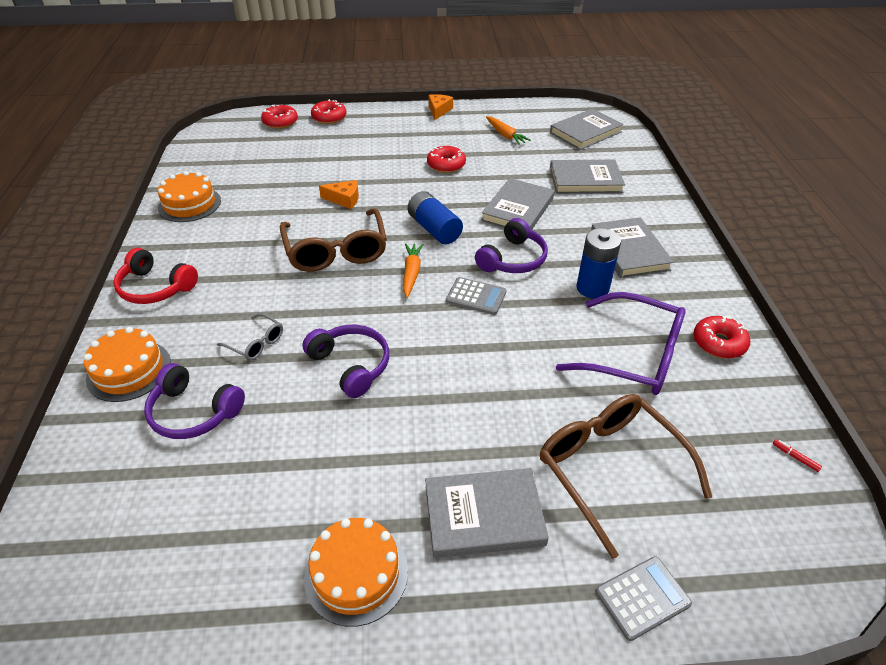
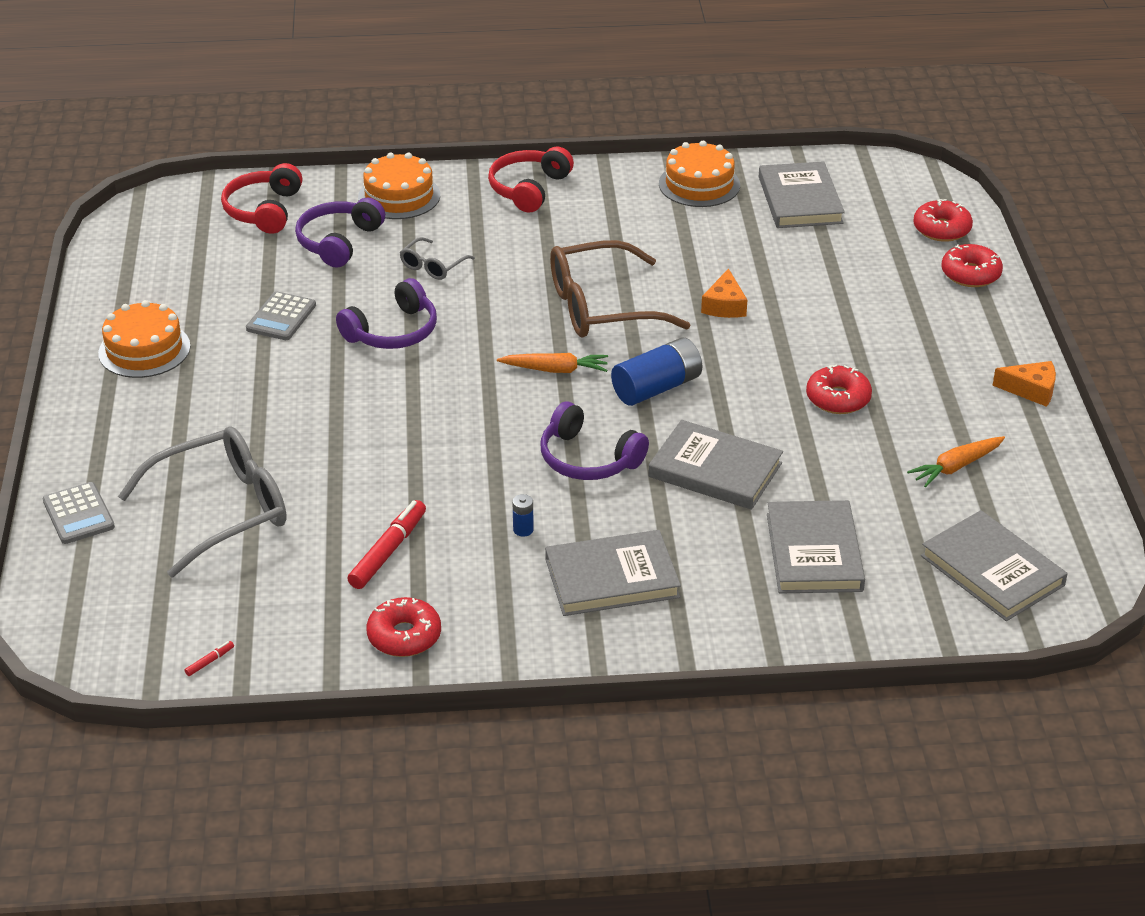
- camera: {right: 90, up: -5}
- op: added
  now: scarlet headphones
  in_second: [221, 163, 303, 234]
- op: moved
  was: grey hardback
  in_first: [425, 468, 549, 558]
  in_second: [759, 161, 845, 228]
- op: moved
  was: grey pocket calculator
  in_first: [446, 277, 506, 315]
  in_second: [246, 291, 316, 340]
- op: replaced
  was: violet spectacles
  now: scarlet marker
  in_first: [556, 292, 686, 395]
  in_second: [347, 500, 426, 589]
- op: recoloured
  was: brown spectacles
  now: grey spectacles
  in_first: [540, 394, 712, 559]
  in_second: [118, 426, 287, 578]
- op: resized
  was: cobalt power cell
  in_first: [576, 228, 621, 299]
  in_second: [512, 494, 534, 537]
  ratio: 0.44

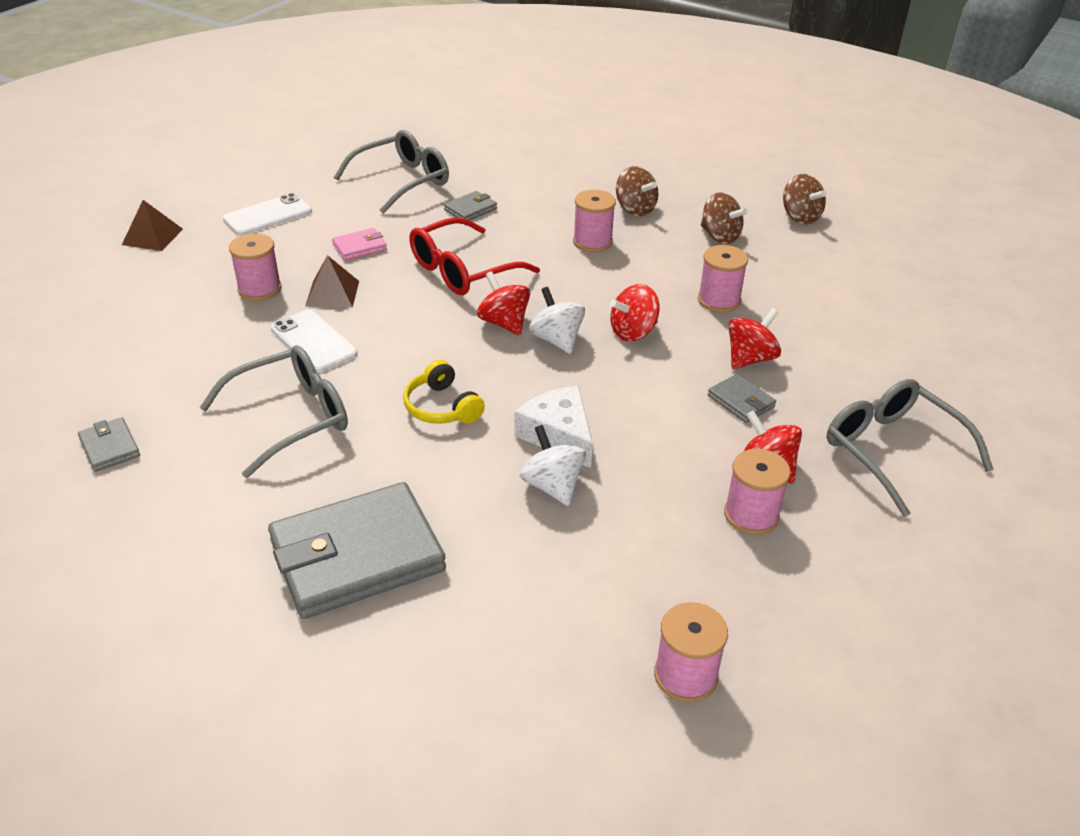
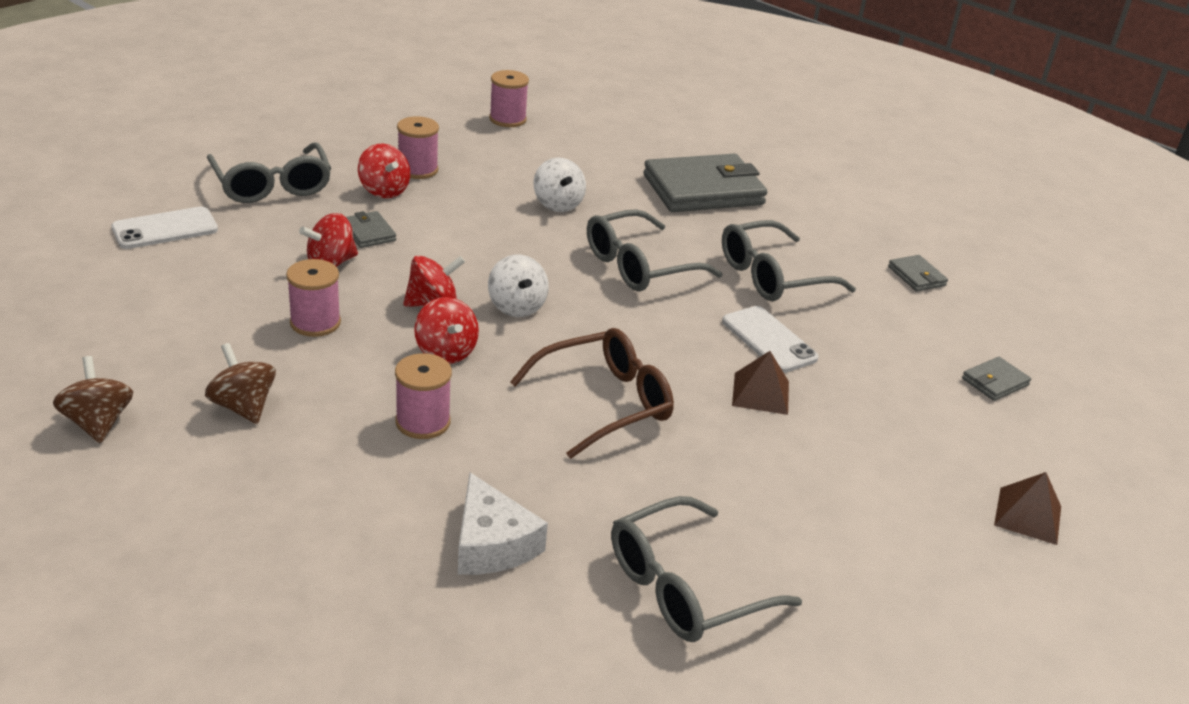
- camera: {right: -175, up: -5}
- op: removed
  was: pink bobbin
  in_first: [229, 233, 282, 301]
- op: removed
  was: pink card wallet
  in_first: [332, 228, 387, 261]
- op: removed
  was: brown spinning top
  in_first: [616, 166, 658, 216]
- op: moved
  was: pure white phone
  in_first: [223, 193, 312, 236]
  in_second: [111, 206, 218, 249]
- op: moved
  was: grey card wallet
  in_first: [444, 191, 497, 220]
  in_second: [962, 357, 1031, 401]
- op: moved
  was: scarlet spinning top
  in_first: [477, 271, 530, 335]
  in_second: [414, 297, 479, 364]
- op: moved
  was: pure white cheese wedge
  in_first: [515, 386, 593, 468]
  in_second: [458, 473, 548, 575]
- op: replaced
  was: bright yellow headphones
  now: grey spectacles
  in_first: [403, 360, 485, 424]
  in_second: [587, 209, 723, 291]
- op: recoloured
  was: scarlet spectacles
  now: brown spectacles
  in_first: [409, 217, 540, 295]
  in_second: [510, 328, 674, 459]

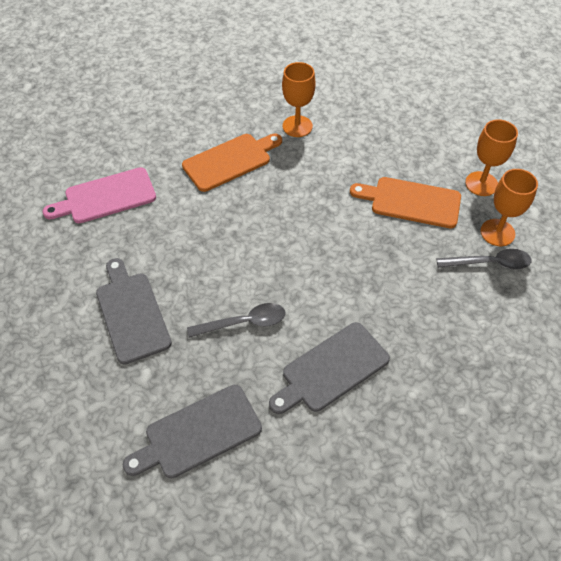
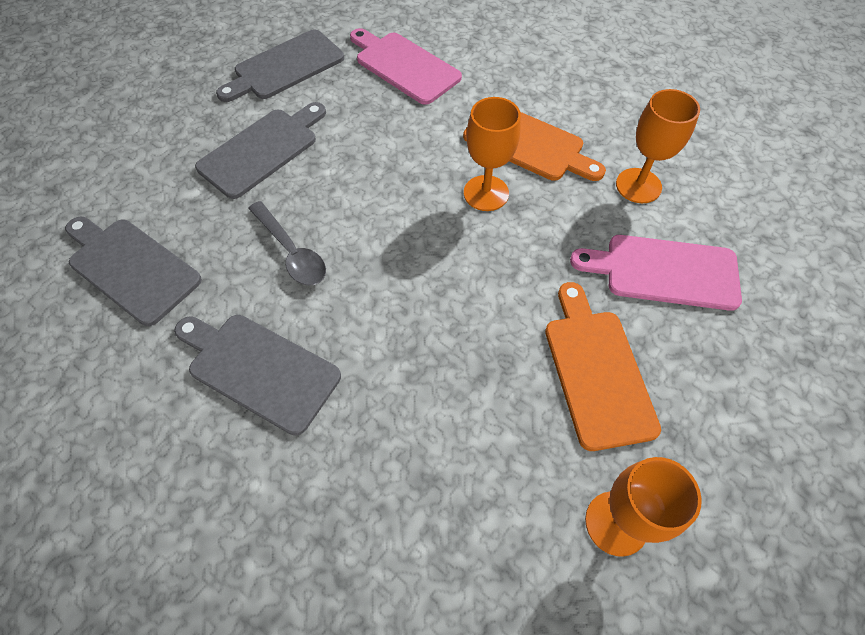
- camera: {right: 65, up: 5}
- op: removed
  was: grey tablespoon
  in_first: [436, 249, 532, 270]
- op: added
  now: grey cutting board
  in_second: [216, 29, 344, 102]
- op: added
  now: pink cutting board
  in_second: [570, 235, 742, 311]
- op: moved
  was: orange-coloured chalice
  in_first: [465, 119, 518, 196]
  in_second: [464, 97, 521, 211]

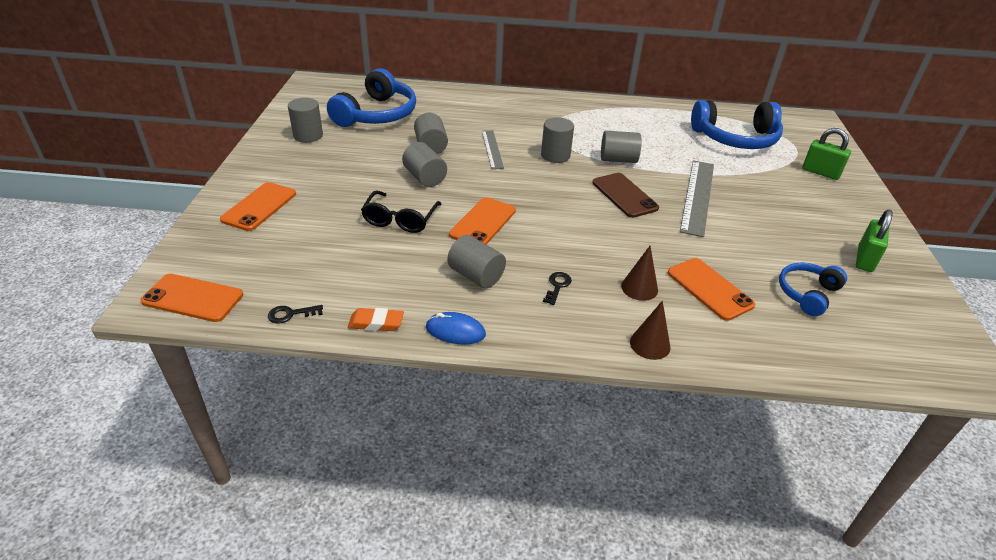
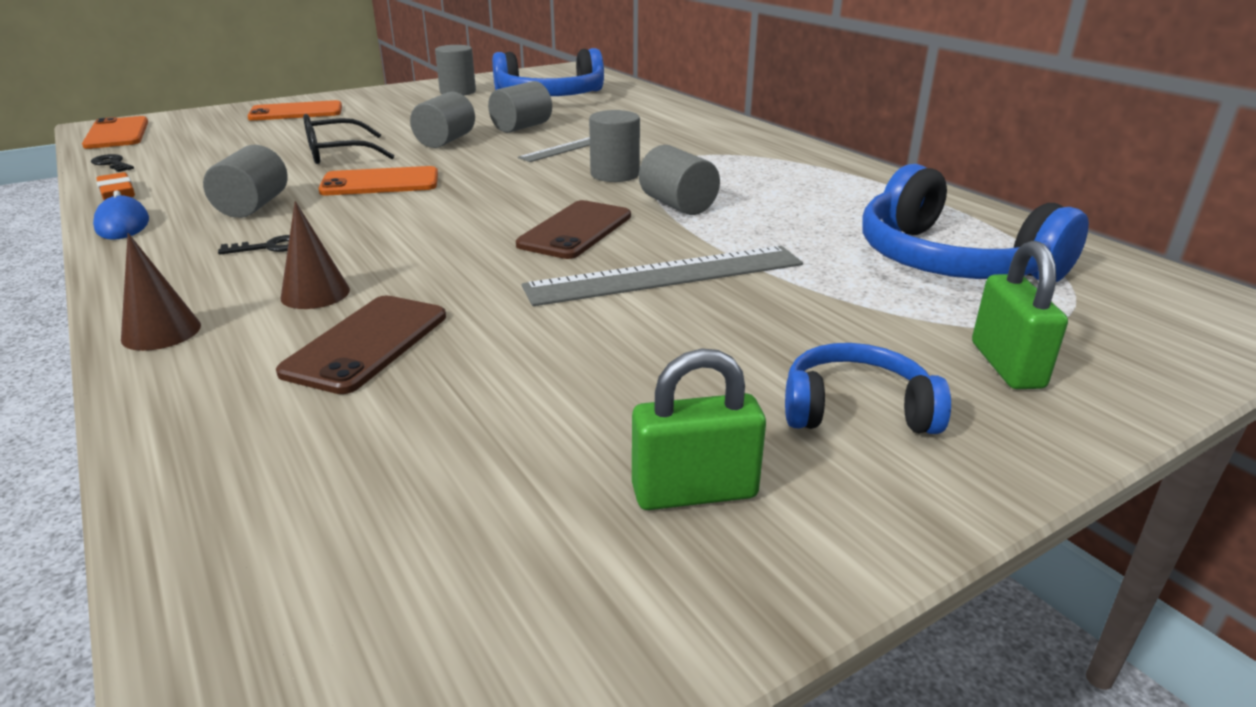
- camera: {right: 55, up: -10}
- op: moved
  was: cobalt headphones
  in_first: [779, 262, 847, 316]
  in_second: [785, 343, 951, 434]
- op: recoloured
  was: orange-coloured phone
  now: brown phone
  in_first: [667, 258, 755, 321]
  in_second: [276, 295, 446, 394]

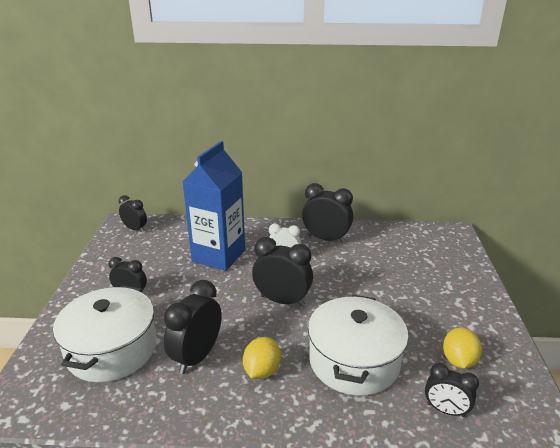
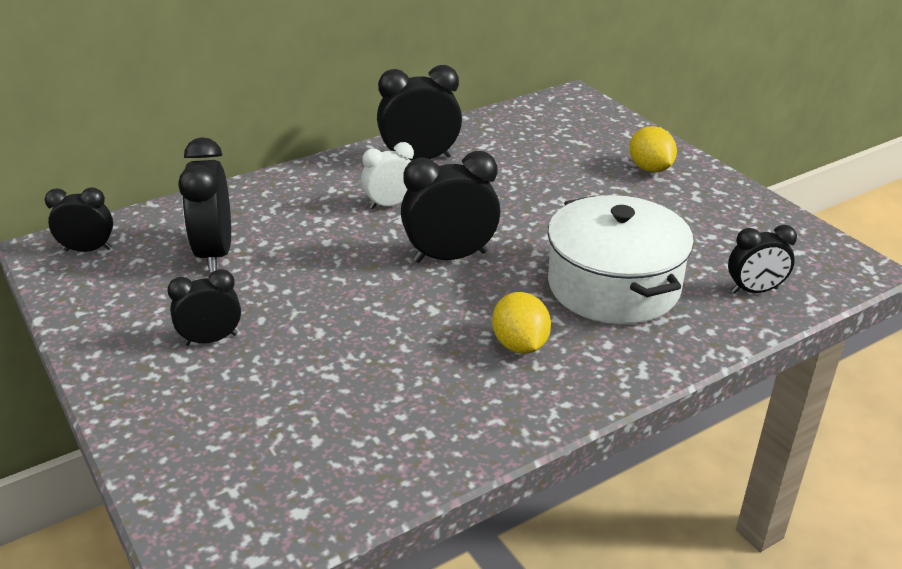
- camera: {right: -35, up: 5}
- op: removed
  was: pure white cooking pot
  in_first: [53, 285, 157, 382]
- op: removed
  was: cobalt juice carton
  in_first: [183, 141, 245, 271]
- op: moved
  was: ebony clock
  in_first: [164, 280, 222, 374]
  in_second: [178, 137, 231, 272]
- op: moved
  was: bright yellow lemon
  in_first: [443, 327, 482, 369]
  in_second: [629, 126, 677, 173]

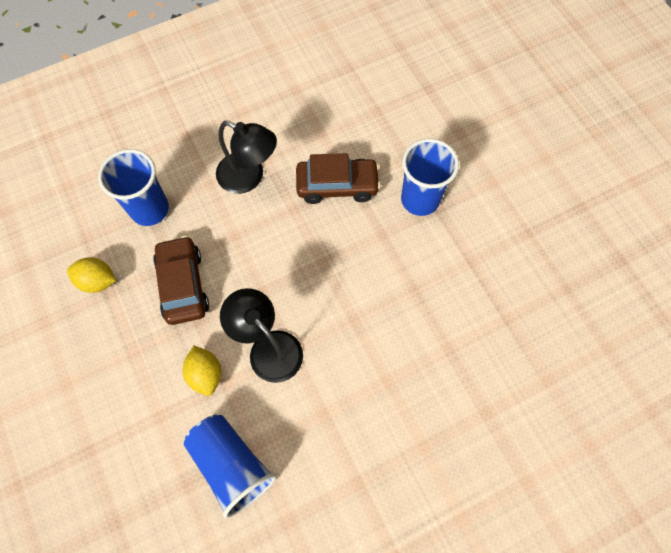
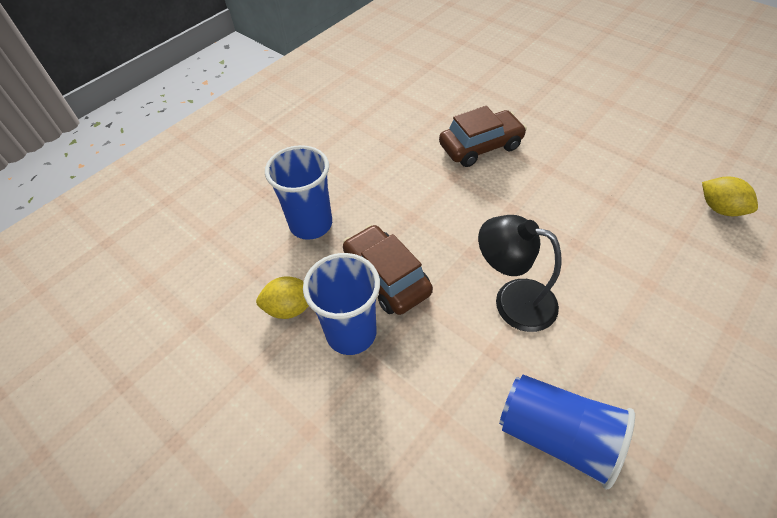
- camera: {right: -20, up: -15}
- op: removed
  was: ebony desk lamp
  in_first: [216, 121, 277, 194]
- op: moved
  was: bright yellow lemon
  in_first: [183, 346, 221, 396]
  in_second: [702, 176, 758, 216]
- op: moved
  was: cobalt cup
  in_first: [401, 138, 459, 216]
  in_second: [303, 253, 380, 355]

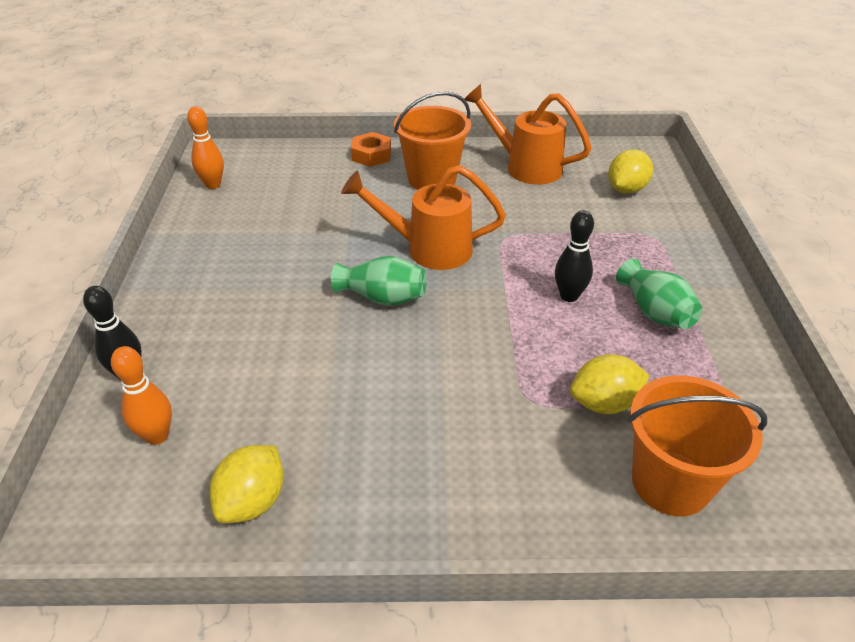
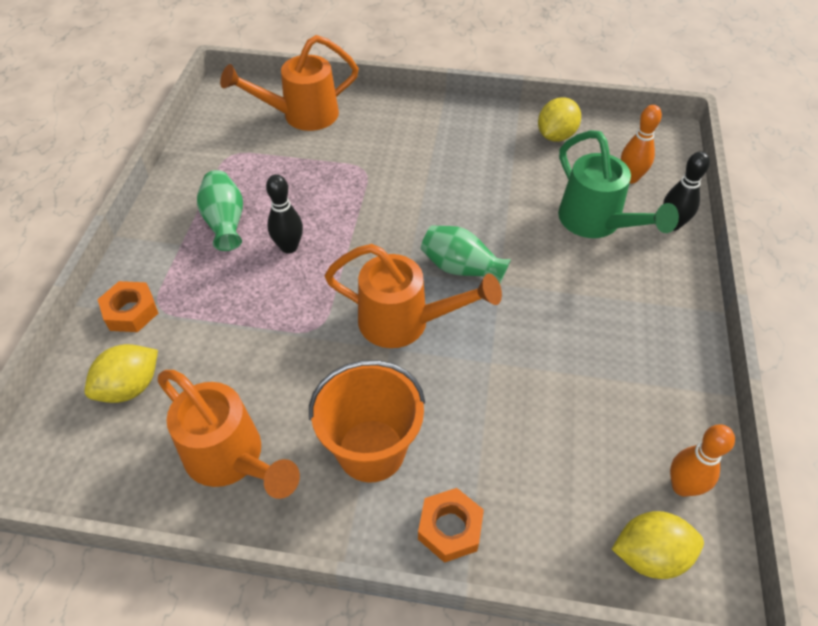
- camera: {right: -170, up: 10}
- op: added
  now: orange-coloured hex nut
  in_second: [97, 281, 158, 332]
- op: added
  now: emerald watering pot
  in_second: [558, 130, 679, 238]
- op: moved
  was: bright yellow lemon
  in_first: [570, 354, 650, 414]
  in_second: [612, 511, 704, 579]
- op: replaced
  was: orange-coloured pail
  now: orange-coloured watering pot
  in_first: [628, 375, 767, 516]
  in_second: [220, 35, 359, 131]

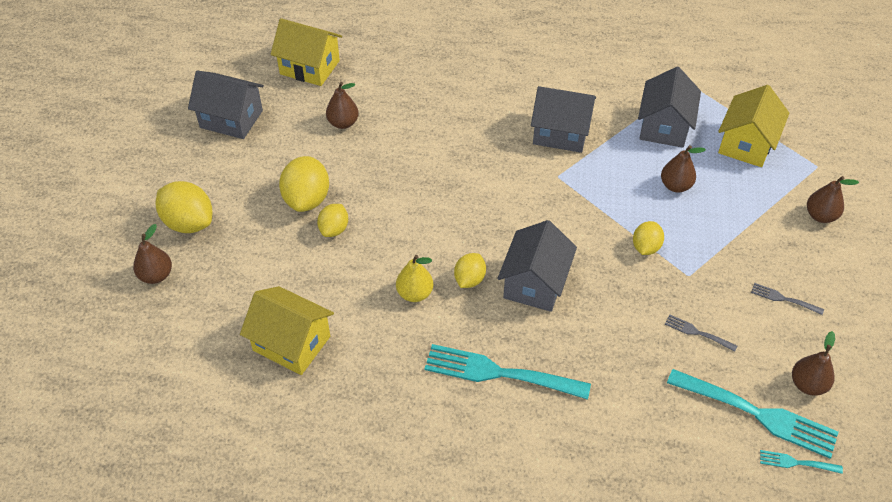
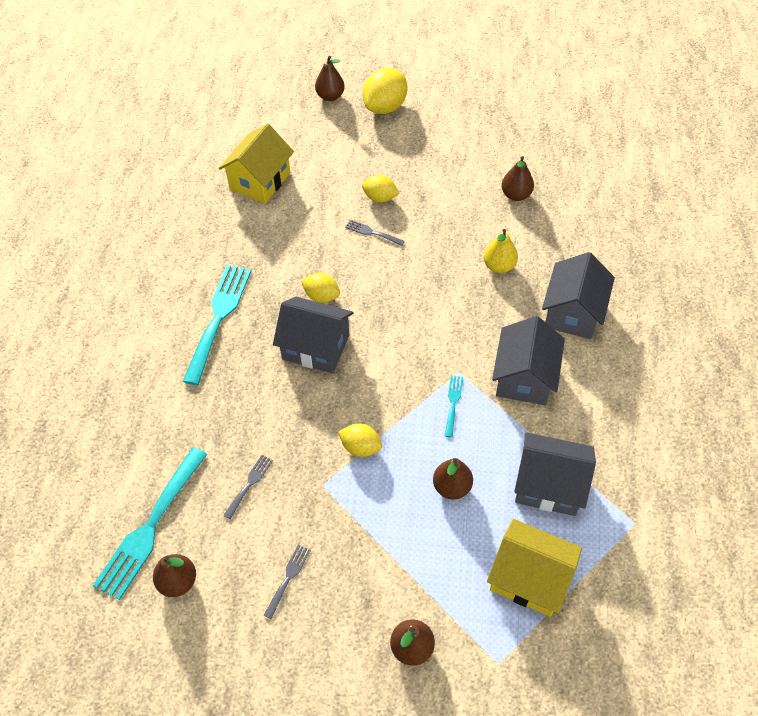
- camera: {right: 90, up: 5}
- op: removed
  was: bright yellow toy house
  in_first: [271, 18, 342, 86]
- op: removed
  was: bright yellow lemon
  in_first: [279, 156, 329, 212]
- op: added
  now: grey table fork
  in_second: [345, 219, 405, 246]
- op: moved
  was: grey toy house
  in_first: [188, 70, 264, 139]
  in_second: [542, 252, 615, 339]
- op: moved
  was: bright yellow toy pear
  in_first: [396, 255, 433, 302]
  in_second: [483, 229, 518, 273]
- op: moved
  was: teal table fork
  in_first: [760, 450, 843, 474]
  in_second: [445, 376, 463, 438]

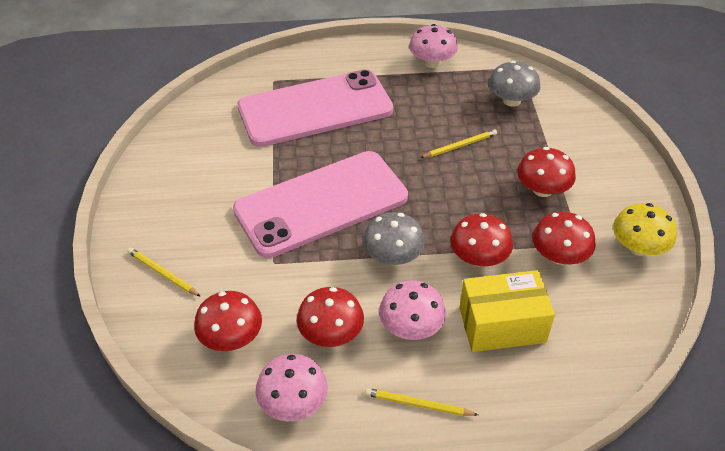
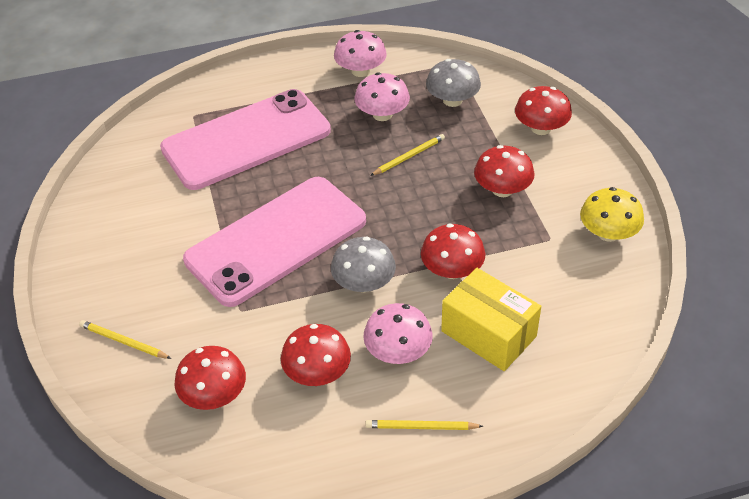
- camera: {right: -10, up: 0}
- op: moved
  was: pink fungus
  in_first: [255, 354, 328, 421]
  in_second: [355, 72, 410, 121]
- op: moved
  was: scarlet fungus
  in_first: [532, 212, 596, 265]
  in_second: [515, 86, 572, 135]
- op: turned
  was: bright yellow parcel
  in_first: [460, 270, 555, 352]
  in_second: [441, 268, 541, 371]
  clockwise: 60

